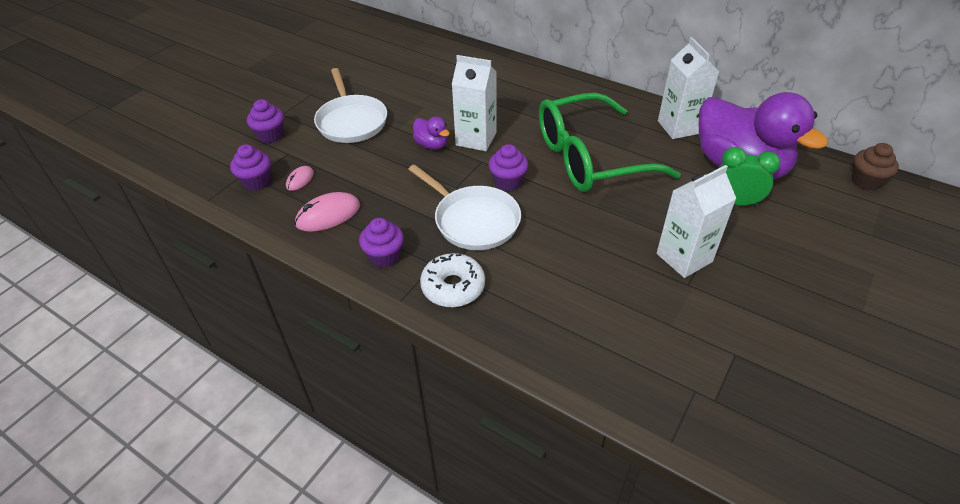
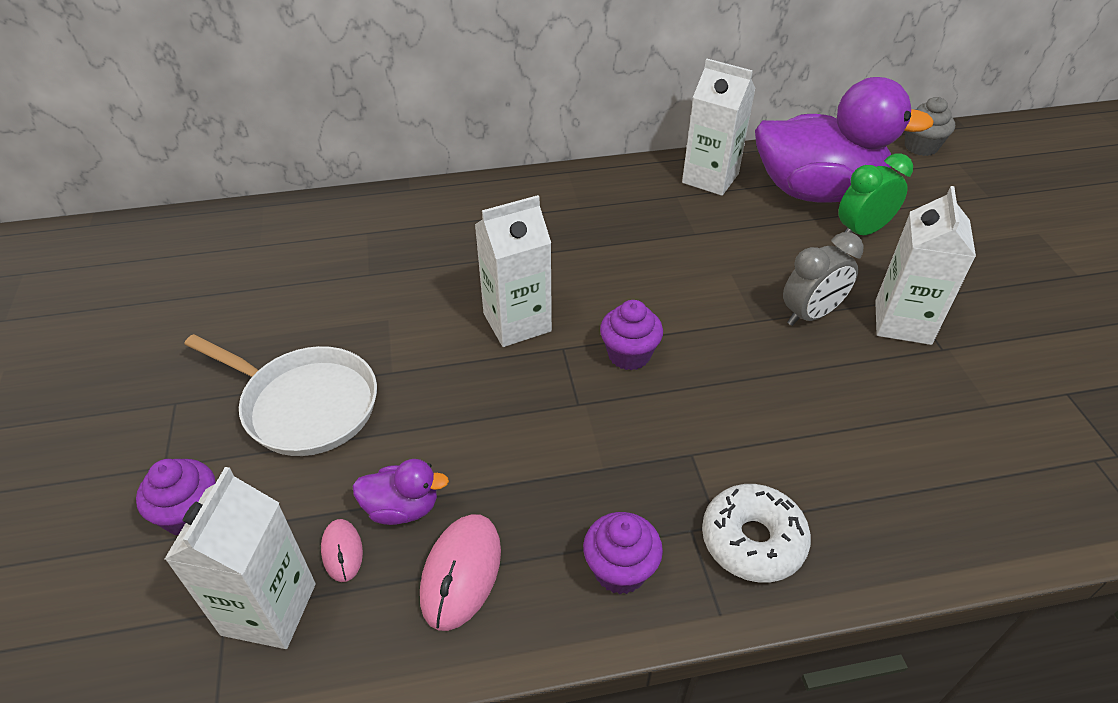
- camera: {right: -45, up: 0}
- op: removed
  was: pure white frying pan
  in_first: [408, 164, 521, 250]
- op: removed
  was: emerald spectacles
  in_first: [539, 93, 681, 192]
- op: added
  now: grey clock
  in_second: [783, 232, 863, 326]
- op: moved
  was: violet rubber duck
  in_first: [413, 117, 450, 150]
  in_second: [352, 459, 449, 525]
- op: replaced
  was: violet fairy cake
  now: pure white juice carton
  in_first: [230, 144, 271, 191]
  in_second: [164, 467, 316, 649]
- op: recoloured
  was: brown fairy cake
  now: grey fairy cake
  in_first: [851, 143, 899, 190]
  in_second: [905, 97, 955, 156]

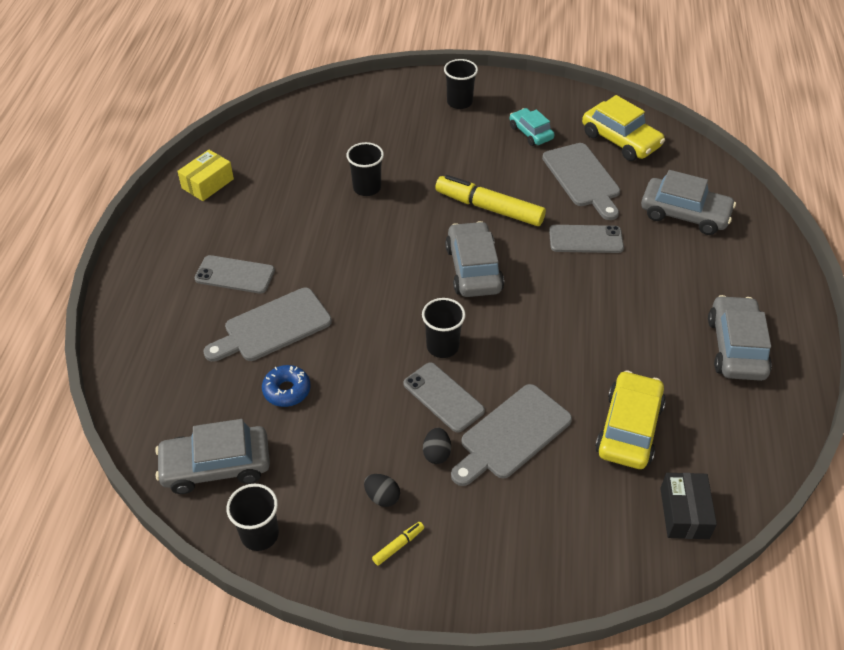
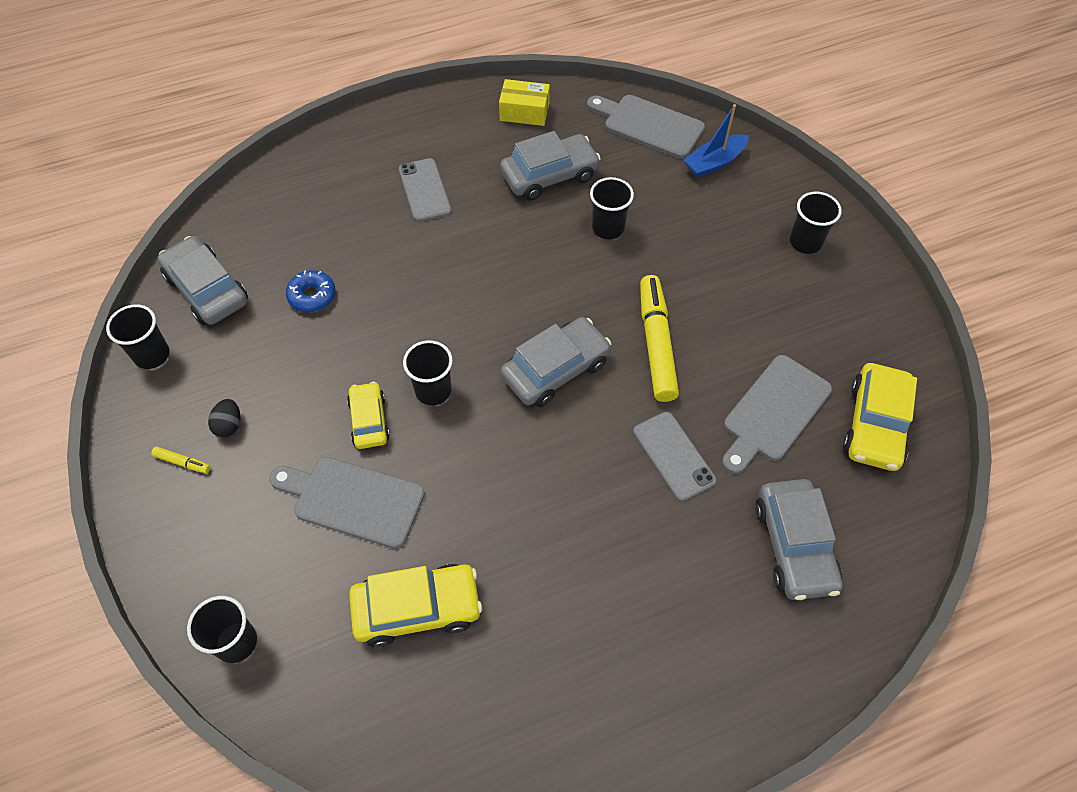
- camera: {right: 60, up: 10}
- op: removed
  was: ebony egg
  in_first: [423, 428, 451, 464]
- op: removed
  was: teal car
  in_first: [510, 108, 555, 146]
- op: removed
  was: ebony parcel
  in_first: [660, 473, 717, 539]
- op: added
  now: ebony cup
  in_second: [187, 596, 257, 663]
- op: added
  now: cobalt toy boat
  in_second: [684, 104, 749, 178]
- op: moved
  was: grey cutting board
  in_first: [203, 288, 332, 362]
  in_second: [587, 95, 705, 159]
- op: moved
  was: grey car
  in_first: [708, 295, 772, 381]
  in_second: [500, 131, 601, 201]
- op: replaced
  was: grey phone
  now: bright yellow car
  in_first: [403, 362, 485, 433]
  in_second: [347, 382, 390, 449]

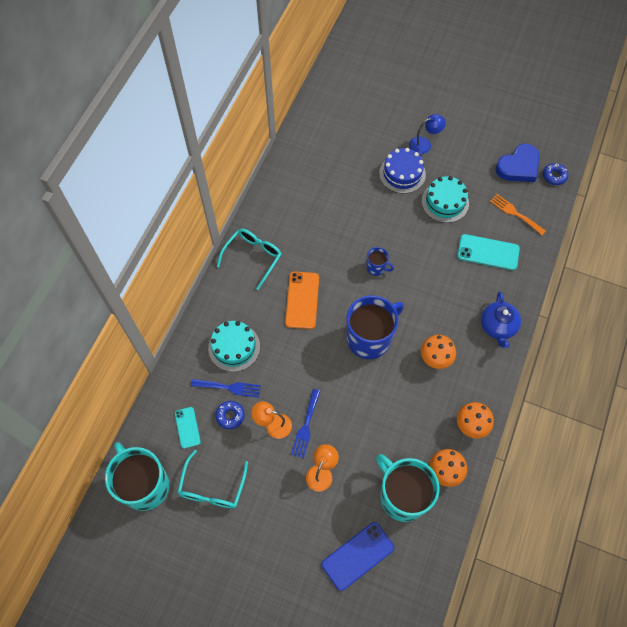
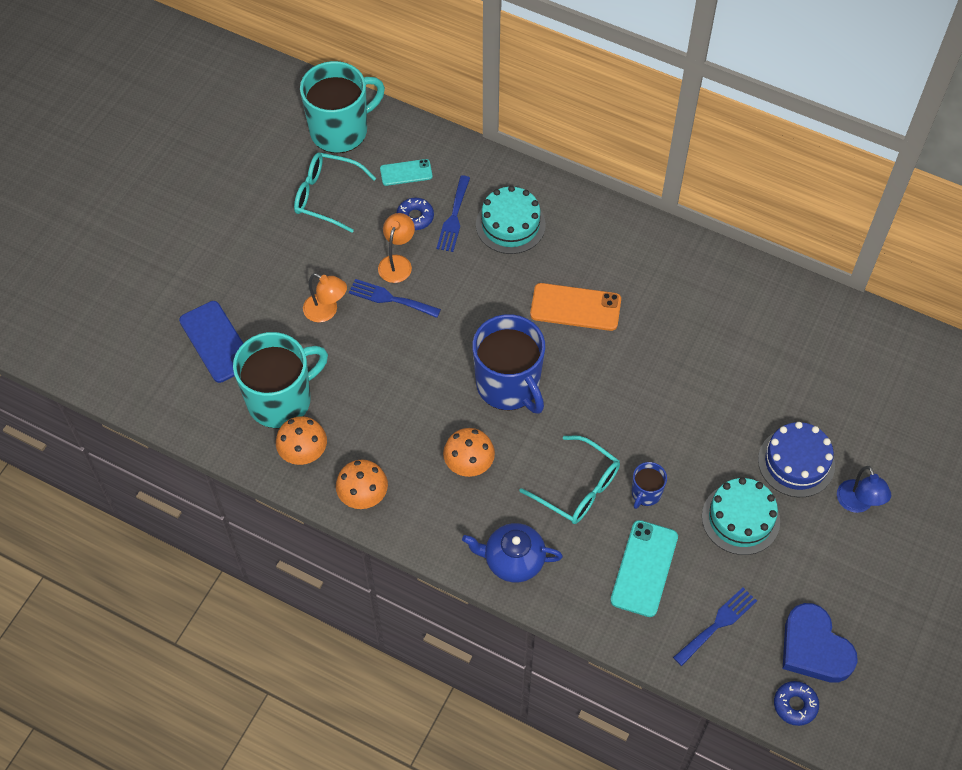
- camera: {right: 95, up: -5}
- op: moved
  was: teal spectacles
  in_first: [217, 229, 281, 290]
  in_second: [520, 435, 620, 524]
- op: moved
  was: cobalt mug
  in_first: [366, 247, 394, 276]
  in_second: [632, 462, 667, 509]
- op: recoloured
  was: orange-coloured table fork
  now: cobalt table fork
  in_first: [490, 194, 546, 235]
  in_second: [673, 588, 757, 666]

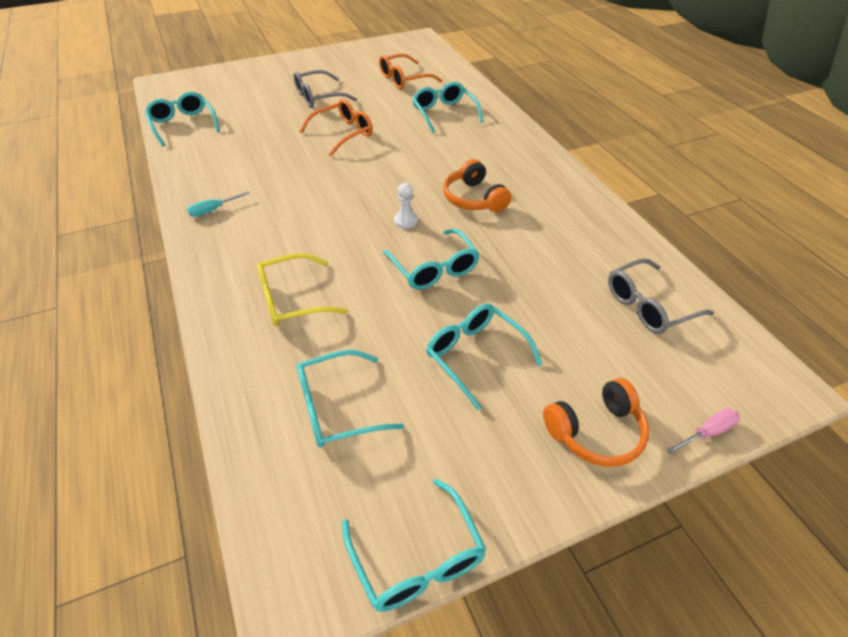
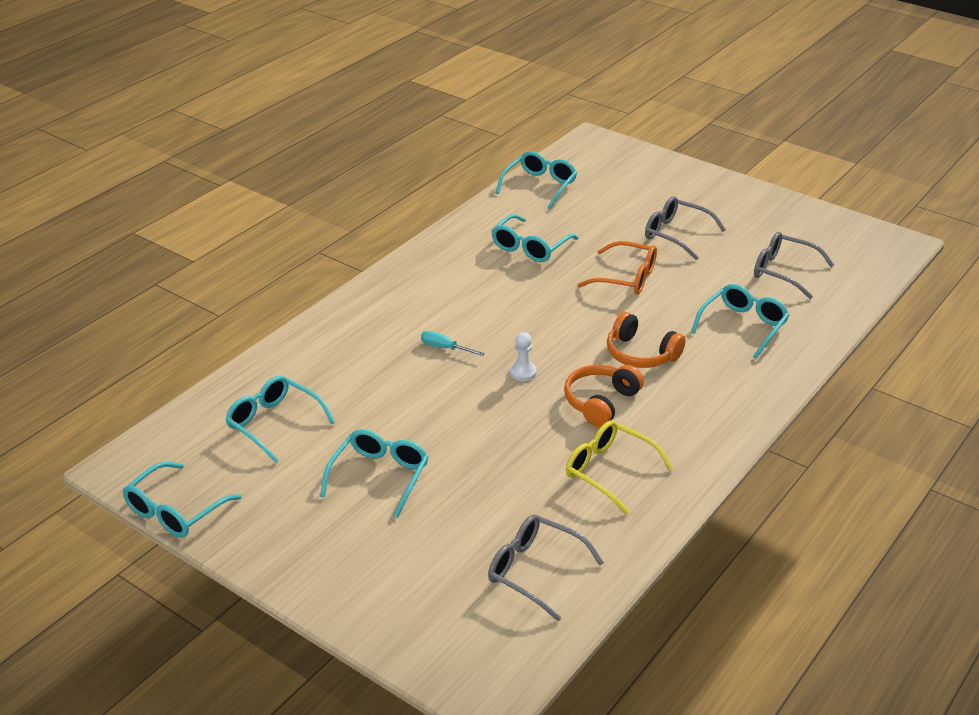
- camera: {right: 60, up: -10}
- op: removed
  was: pink hand screwdriver
  in_first: [666, 408, 740, 454]
- op: moved
  was: teal hand screwdriver
  in_first: [187, 191, 250, 217]
  in_second: [421, 331, 485, 356]
- op: moved
  was: bright yellow spectacles
  in_first: [257, 253, 347, 326]
  in_second: [566, 420, 674, 514]
- op: moved
  was: teal spectacles
  in_first: [383, 229, 480, 289]
  in_second: [491, 214, 578, 262]
- op: moved
  was: orange-coloured headphones
  in_first: [543, 378, 649, 467]
  in_second: [607, 312, 686, 368]
- op: recoloured
  was: orange-coloured spectacles
  now: grey spectacles
  in_first: [379, 54, 442, 89]
  in_second: [754, 232, 834, 299]

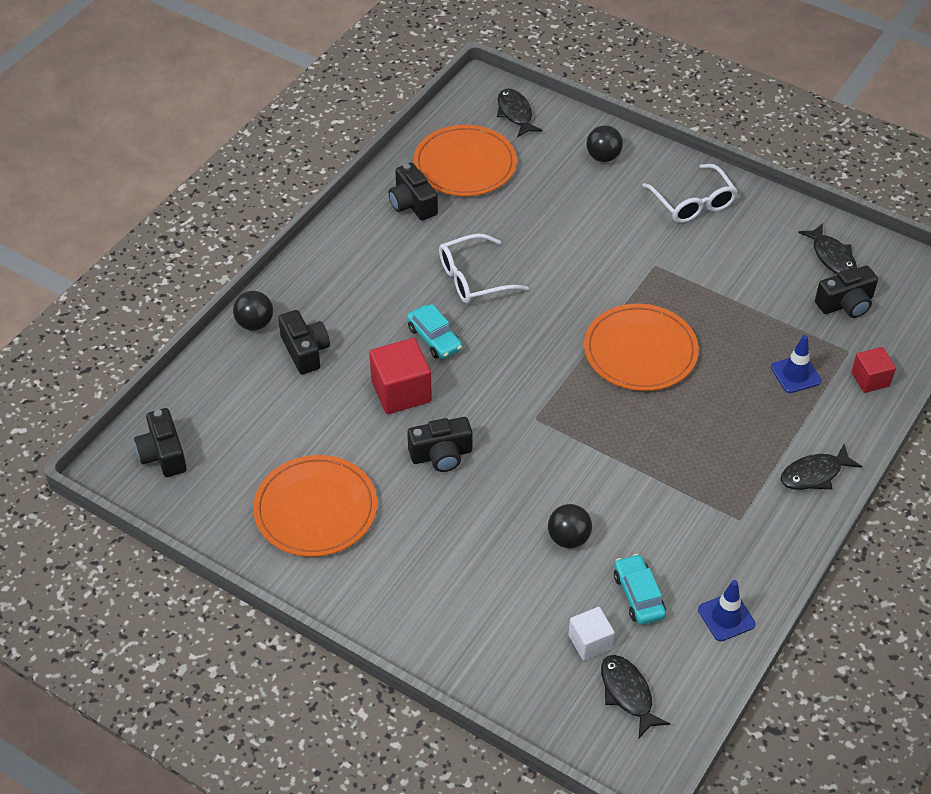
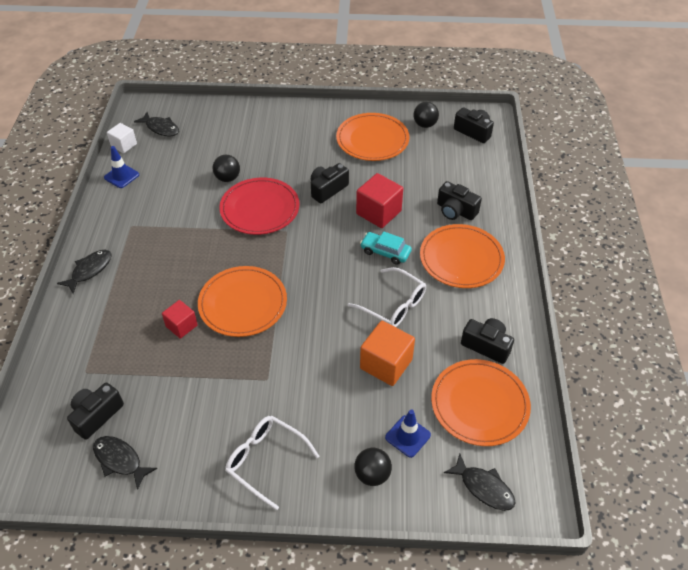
- camera: {right: 150, up: 0}
- op: removed
  was: teal car
  in_first: [614, 554, 666, 625]
- op: added
  now: scarlet flat dish
  in_second: [219, 178, 300, 235]
- op: added
  now: orange-coloured cube
  in_second: [360, 321, 415, 386]
- op: added
  now: orange-coloured flat dish
  in_second: [420, 224, 505, 288]
- op: moved
  was: ebony ball
  in_first: [233, 291, 273, 331]
  in_second: [413, 102, 439, 128]
- op: moved
  was: pure white cube
  in_first: [569, 607, 615, 661]
  in_second: [107, 123, 137, 153]
- op: moved
  was: cobalt road cone
  in_first: [771, 335, 822, 393]
  in_second: [385, 409, 431, 458]
- op: moved
  was: scarlet cube
  in_first: [851, 347, 896, 393]
  in_second: [162, 300, 198, 339]
- op: turned
  was: pure white spectacles
  in_first: [439, 234, 529, 304]
  in_second: [348, 267, 426, 327]
  clockwise: 90

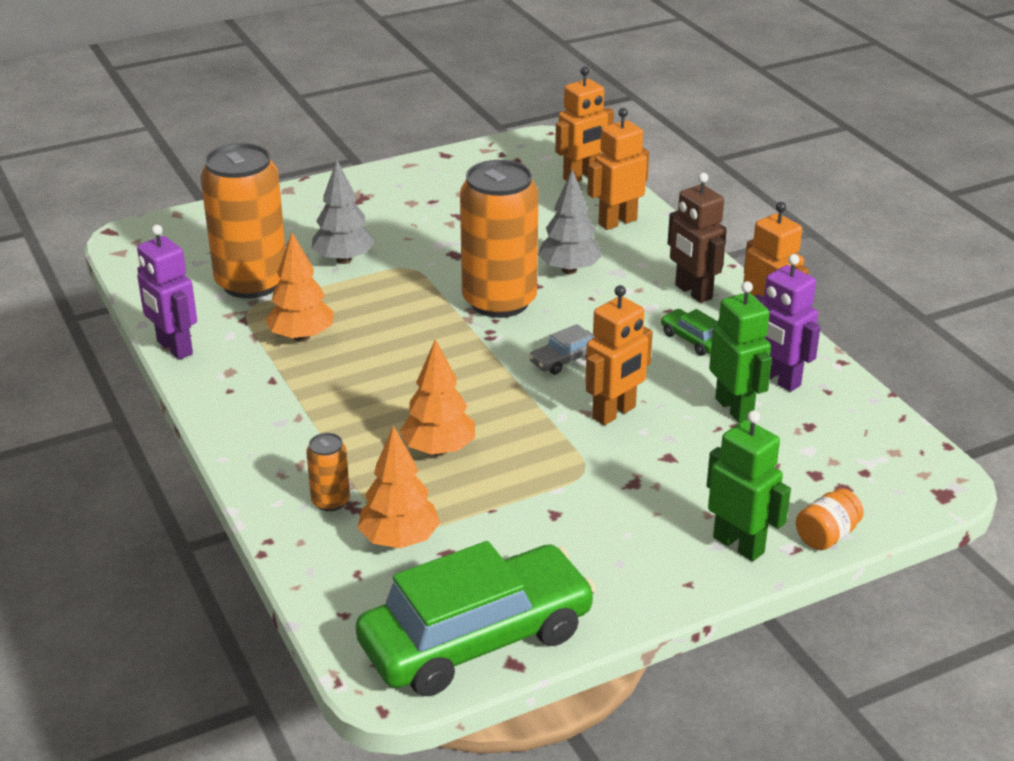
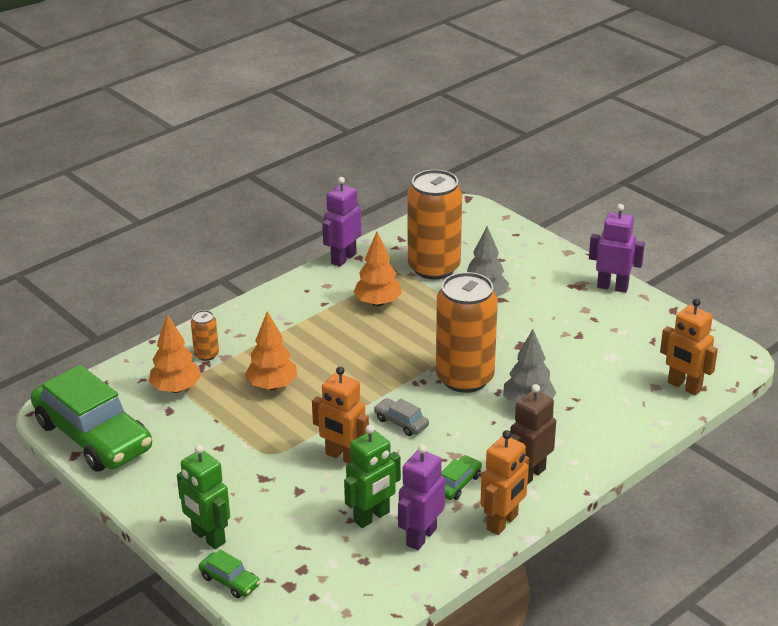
- camera: {right: 75, up: 0}
- op: removed
  was: orange-coloured robot
  in_first: [587, 108, 649, 230]
- op: added
  now: violet robot
  in_second: [589, 204, 645, 293]
- op: replaced
  was: orange-coloured jam jar
  now: emerald car
  in_first: [796, 488, 864, 550]
  in_second: [199, 549, 260, 598]
- op: turned
  was: emerald robot
  in_first: [707, 410, 791, 561]
  in_second: [177, 445, 230, 549]
  clockwise: 105

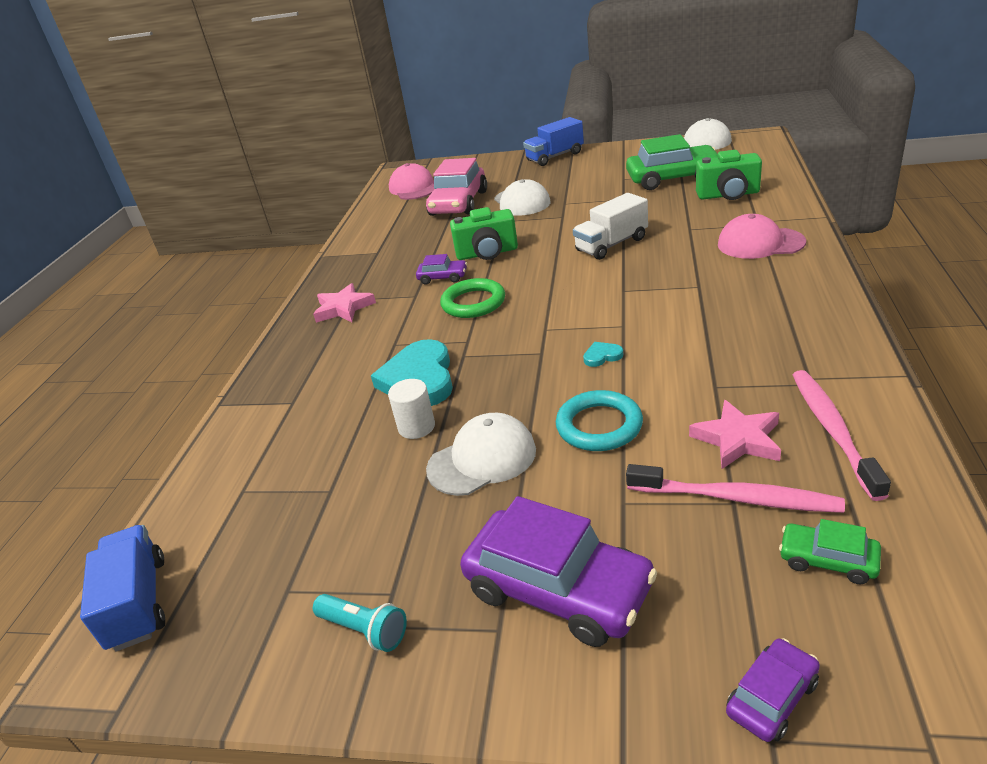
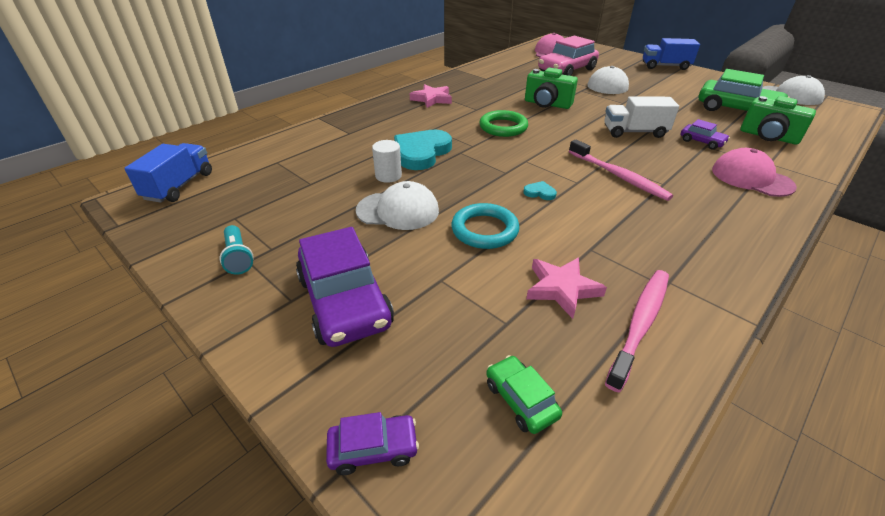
- camera: {right: 30, up: 5}
- op: moved
  was: violet car
  in_first: [416, 254, 467, 285]
  in_second: [681, 119, 730, 150]
- op: moved
  was: pink dental brush
  in_first: [626, 464, 845, 513]
  in_second: [569, 139, 673, 201]

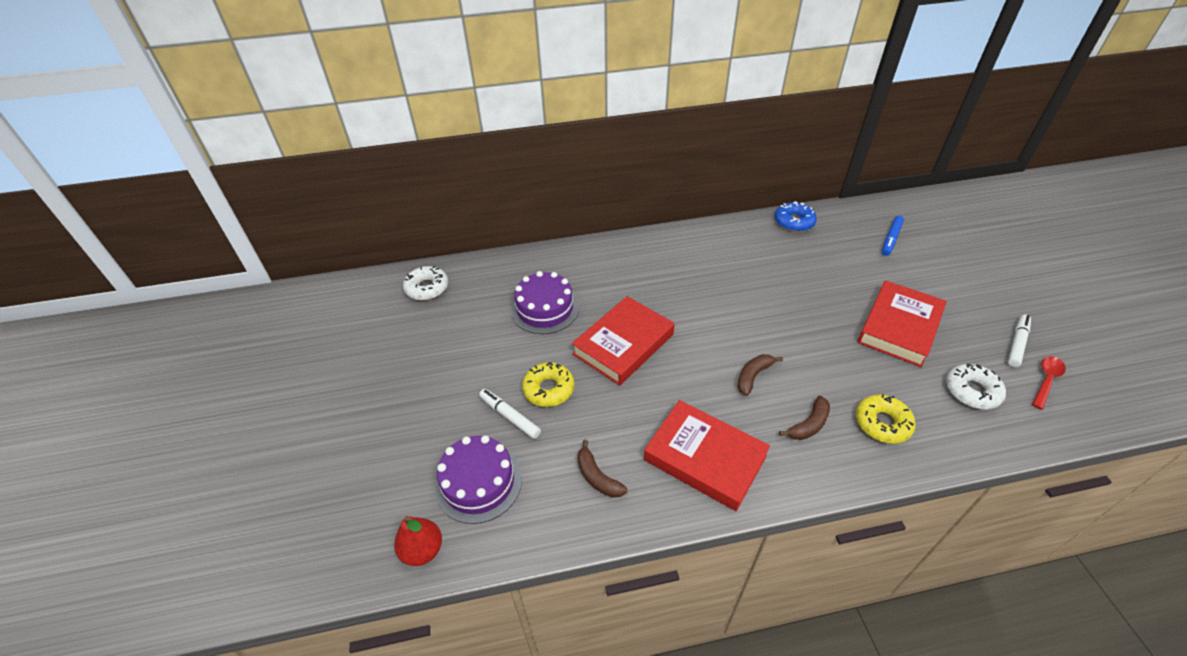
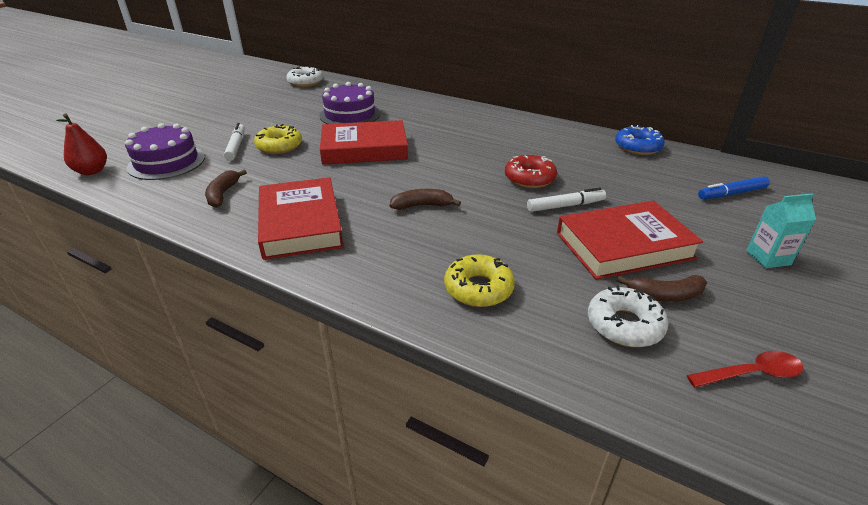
- camera: {right: 40, up: -10}
- op: added
  now: scarlet doughnut
  in_second: [505, 155, 557, 188]
- op: added
  now: teal juice carton
  in_second: [746, 193, 816, 268]
- op: moved
  was: brown toy banana
  in_first: [779, 395, 830, 440]
  in_second: [617, 275, 707, 302]
- op: moved
  was: pure white marker
  in_first: [1008, 314, 1031, 367]
  in_second: [527, 187, 606, 212]

